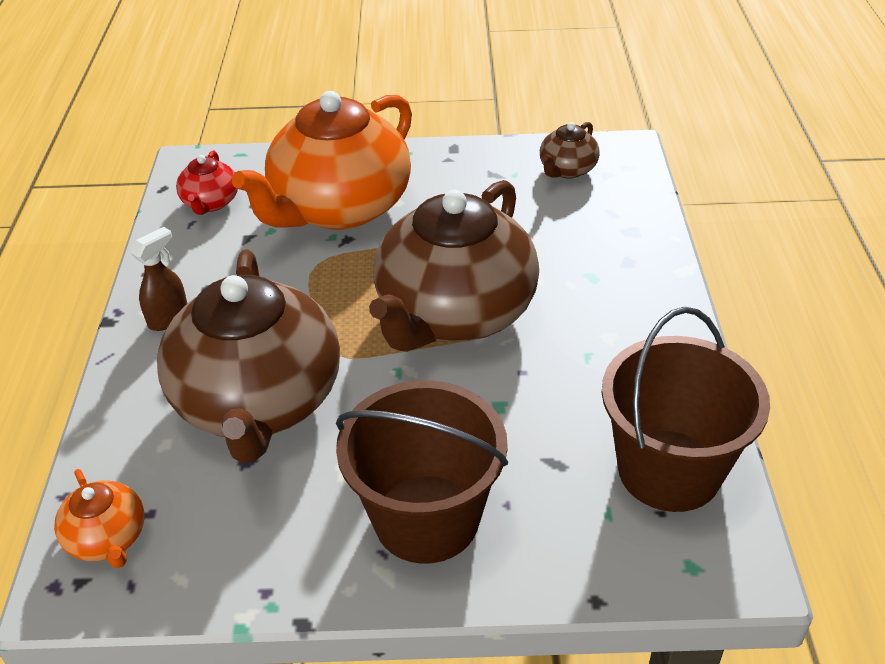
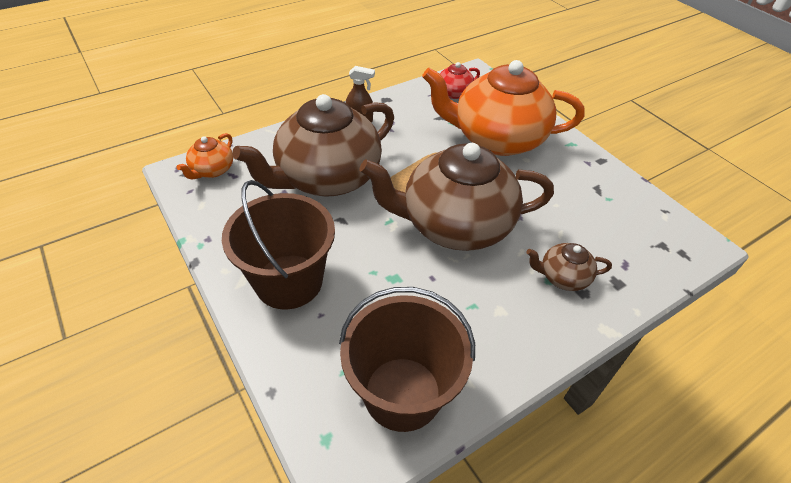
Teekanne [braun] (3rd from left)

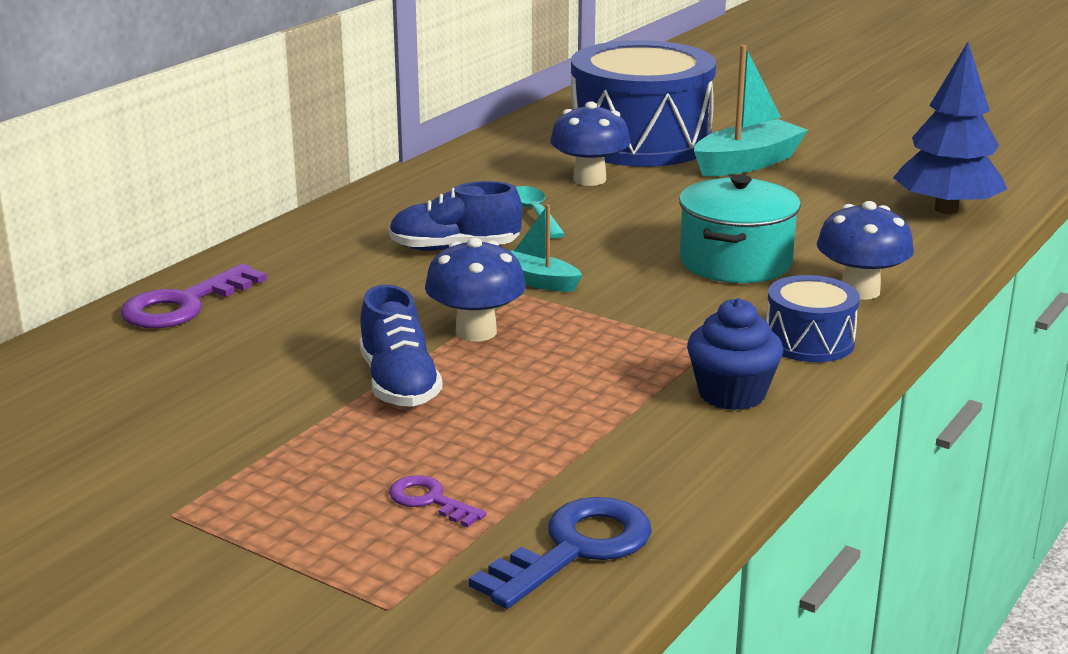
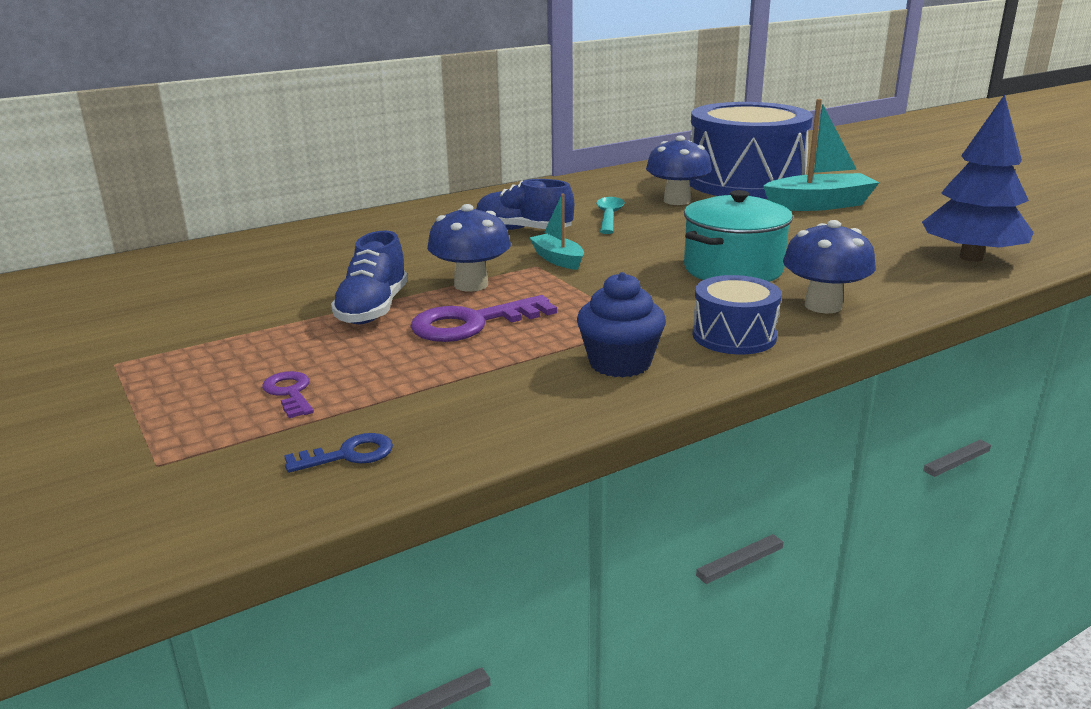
Schlüssel [lila] (2nd from left)
Schlüssel [blau]

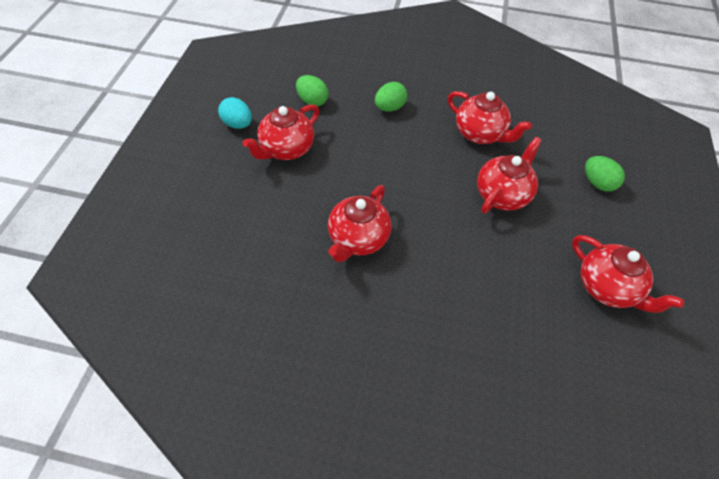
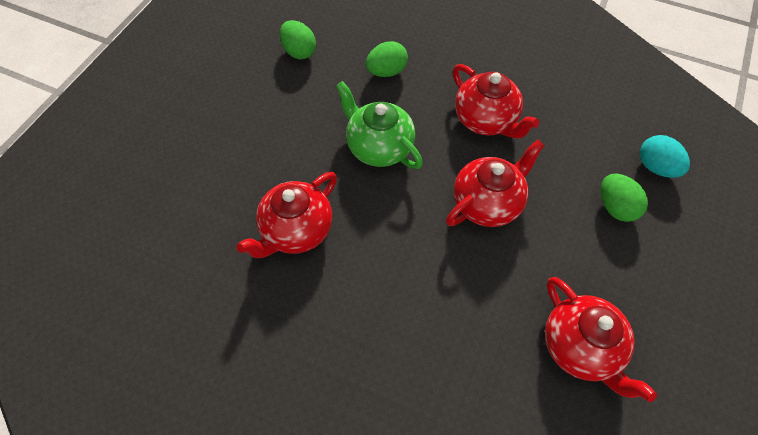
Teekanne [rot] (1st from left in the first image)
Teekanne [grün]
Ei [türkis]

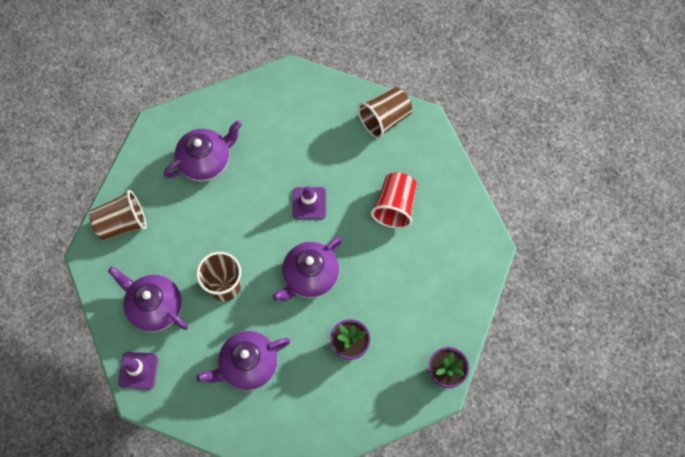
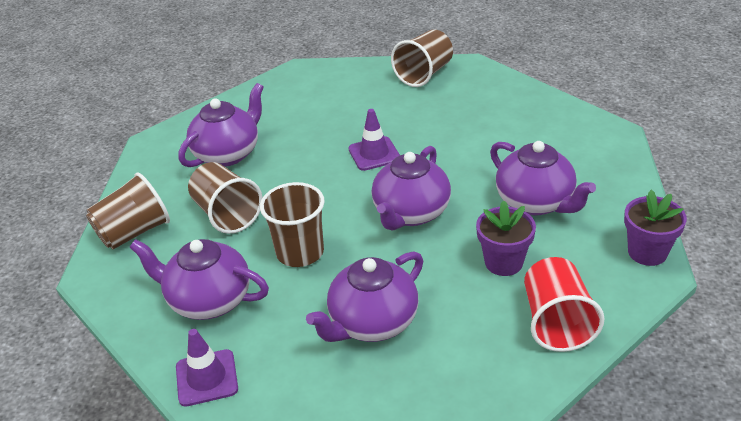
Becher [braun] (2nd from left)
Teekanne [lila] (5th from left)
Becher [rot]

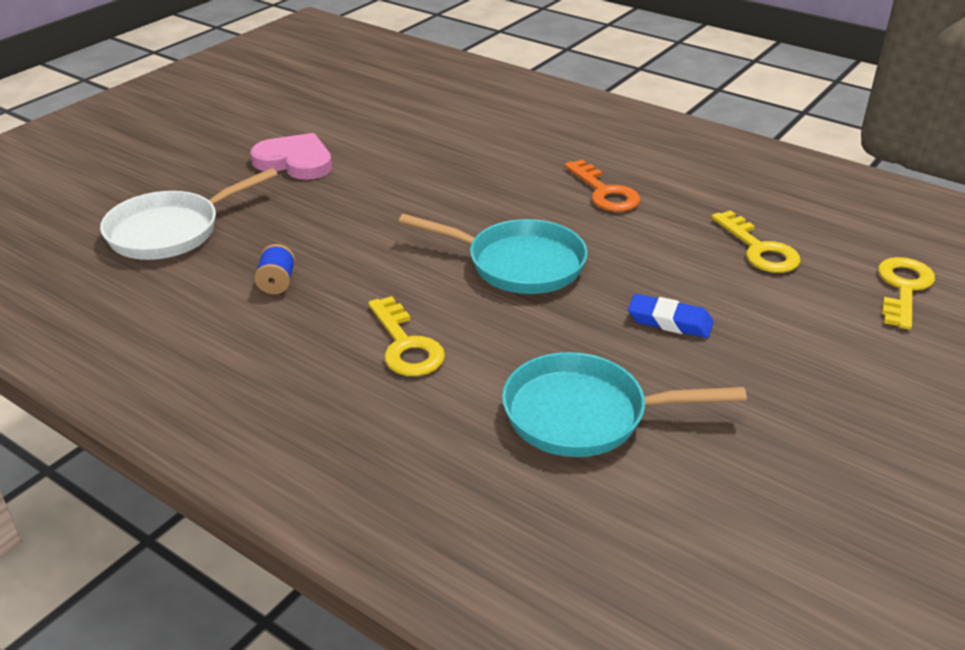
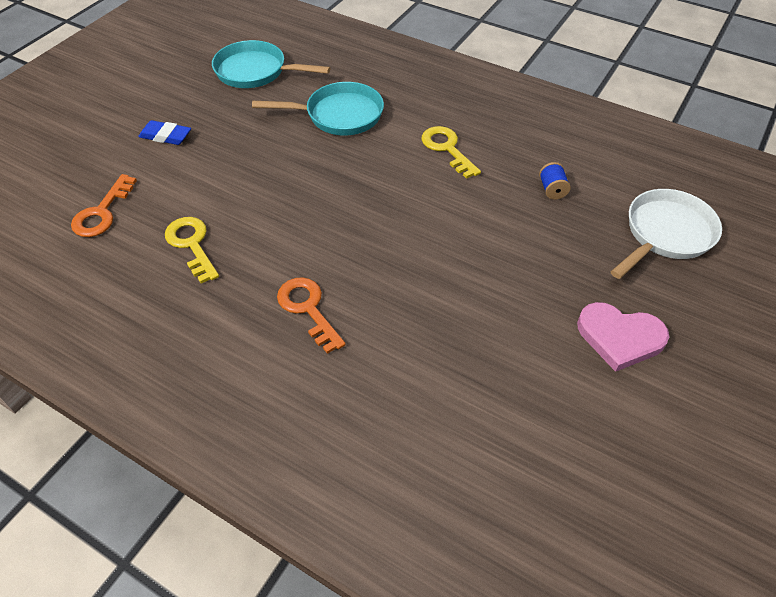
Pfanne [türkis] (1st from left)
Radiergummi [blau]
Schlüssel [orange] (1st from left)

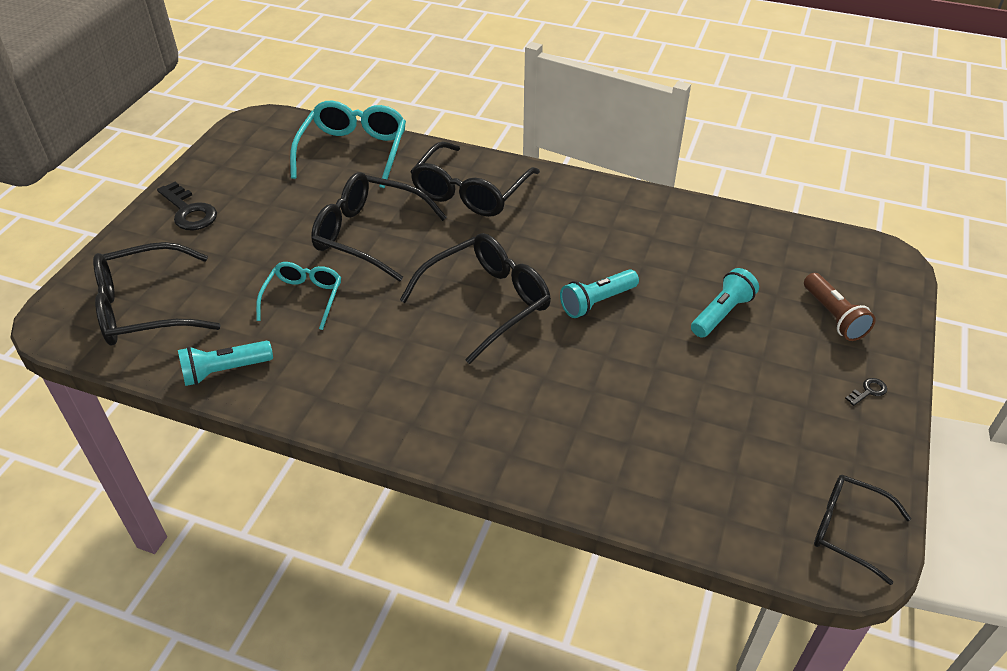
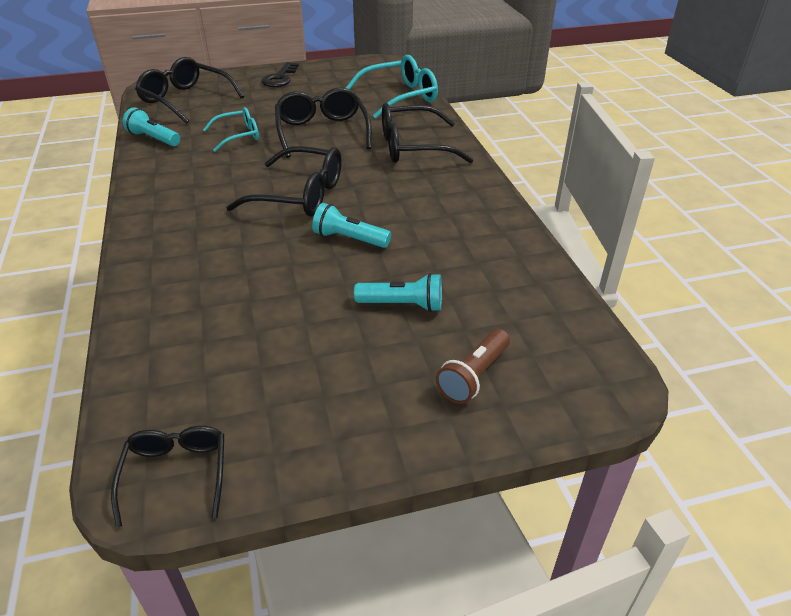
Schlüssel [schwarz] (2nd from left in the first image)

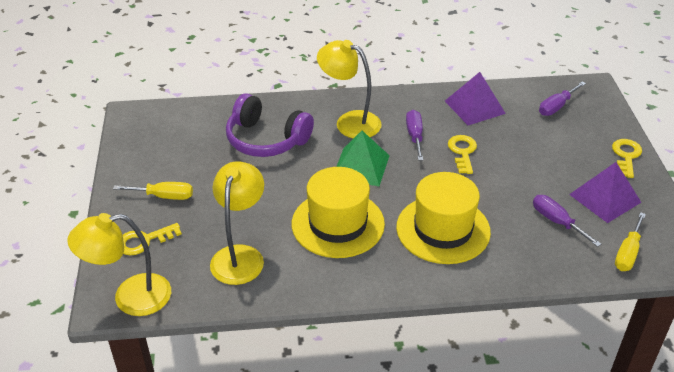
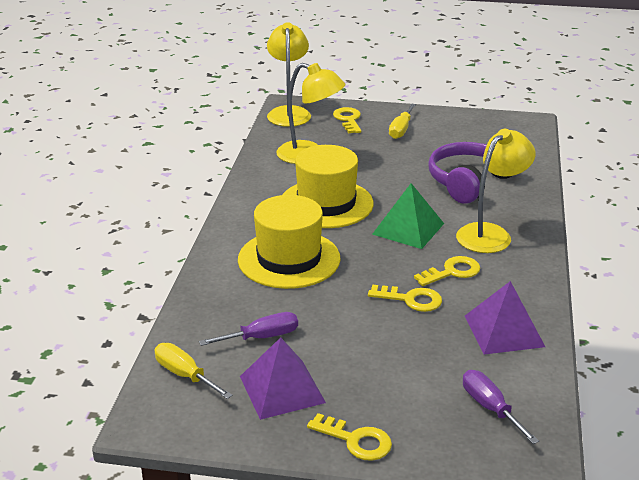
Schlüssel [gelb] (4th from left)

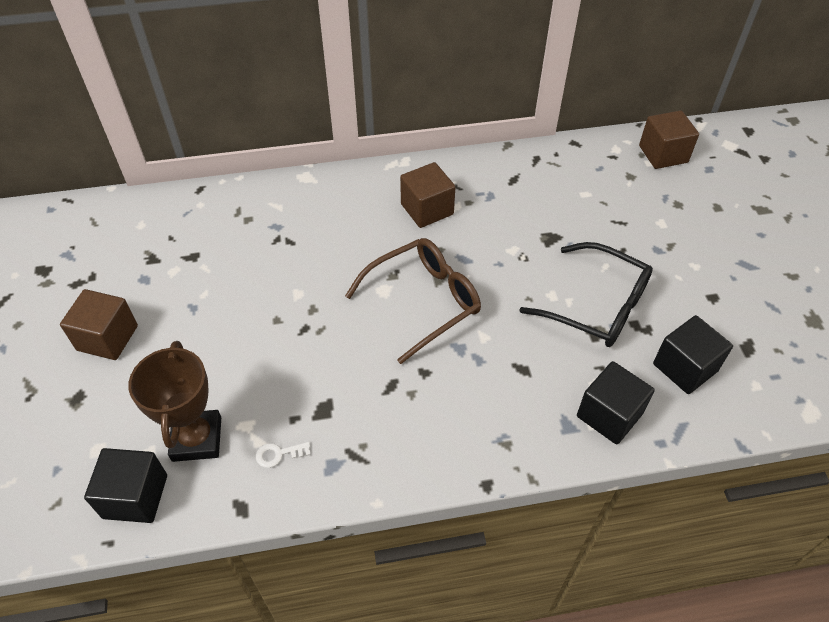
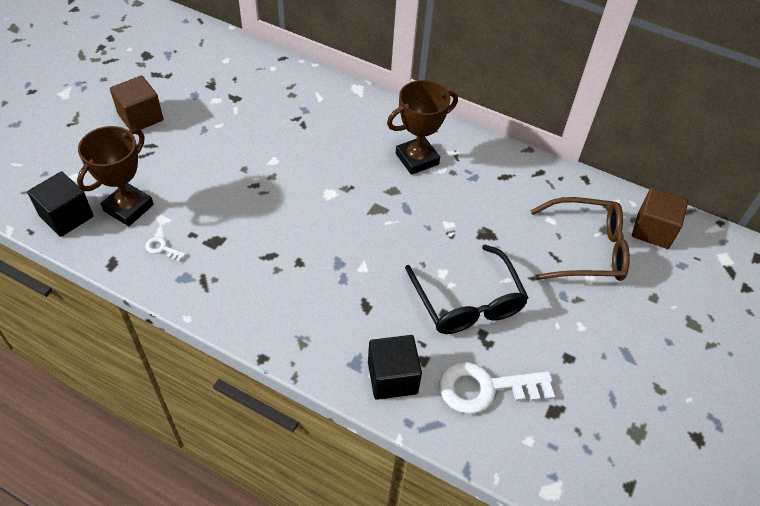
Brille [braun]
Pokal [braun] (2nd from left)
Schlüssel [weiß] (2nd from left)

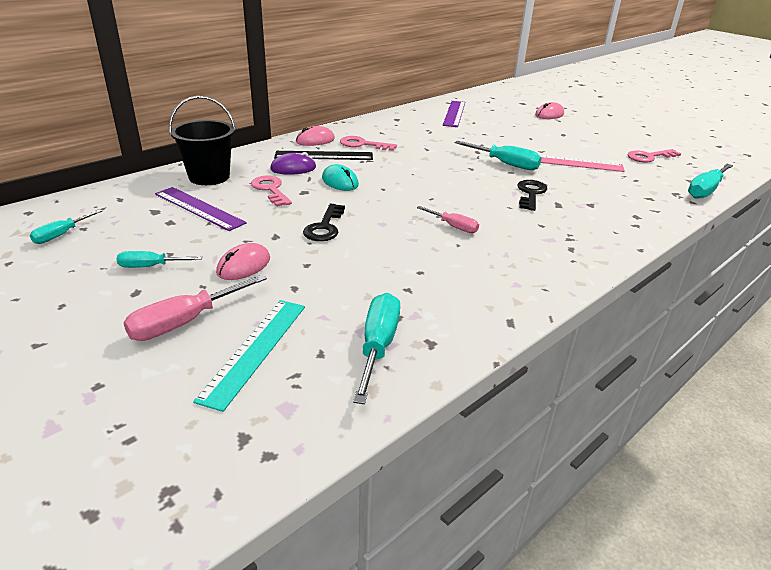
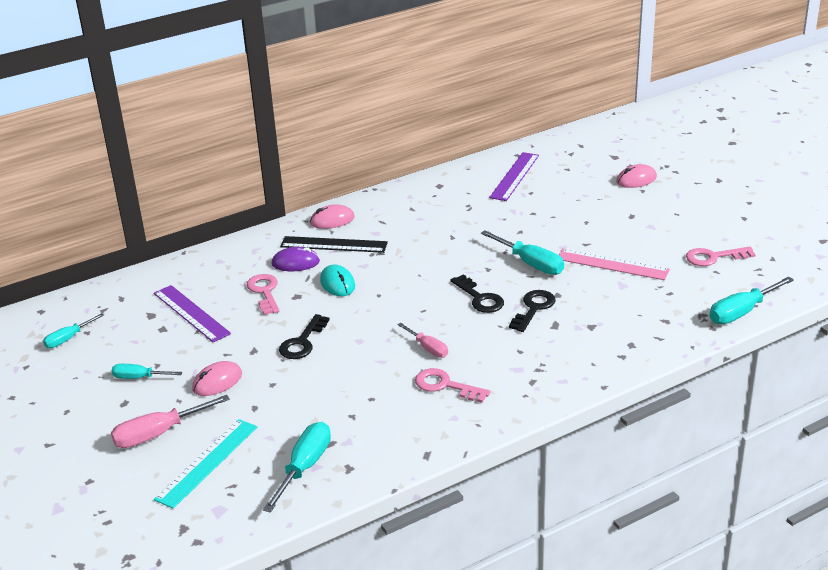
Eimer [schwarz]
Schlüssel [schwarz] (2nd from left)
Schlüssel [rosa] (2nd from left)

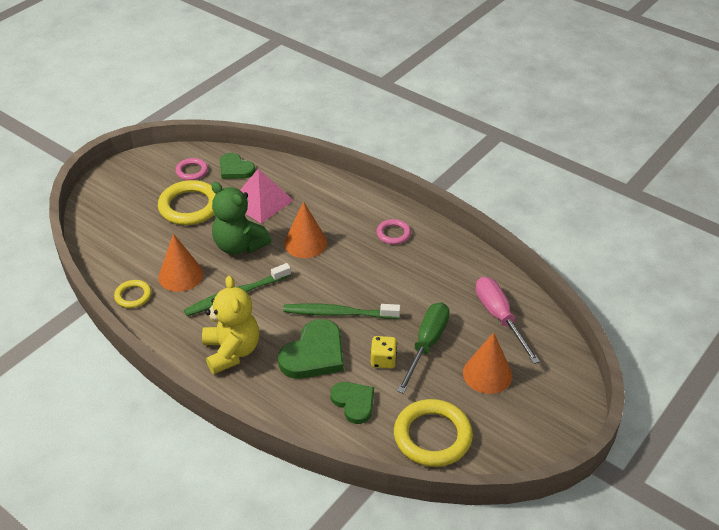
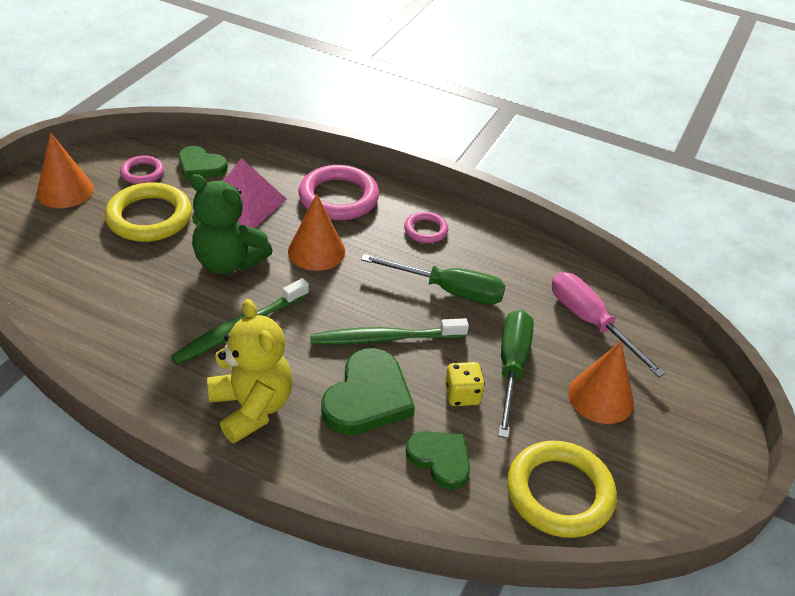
Ring [gelb] (1st from left in the first image)
Ring [rosa] (2nd from left)
Schraubenzieher [grün] (1st from left)
Kegel [orange] (1st from left)

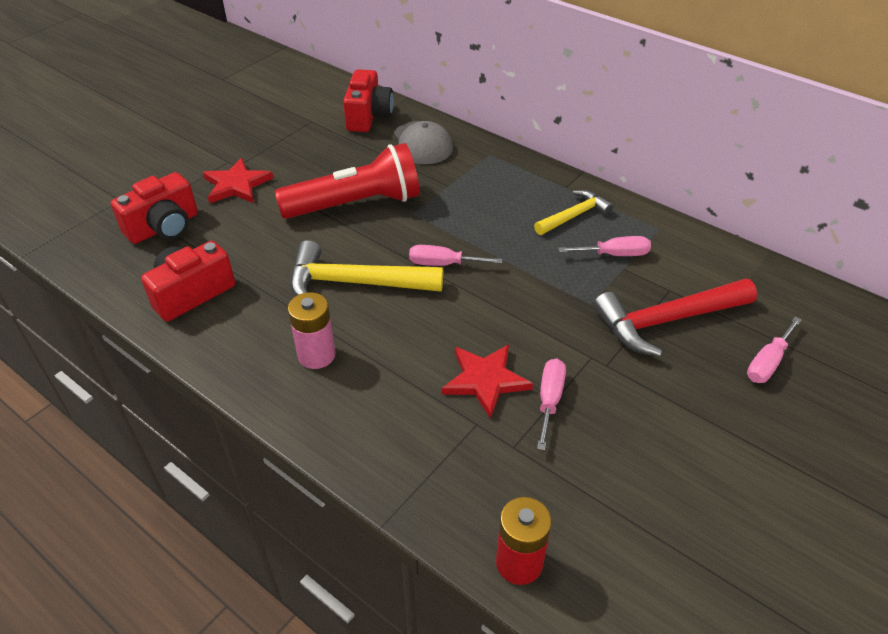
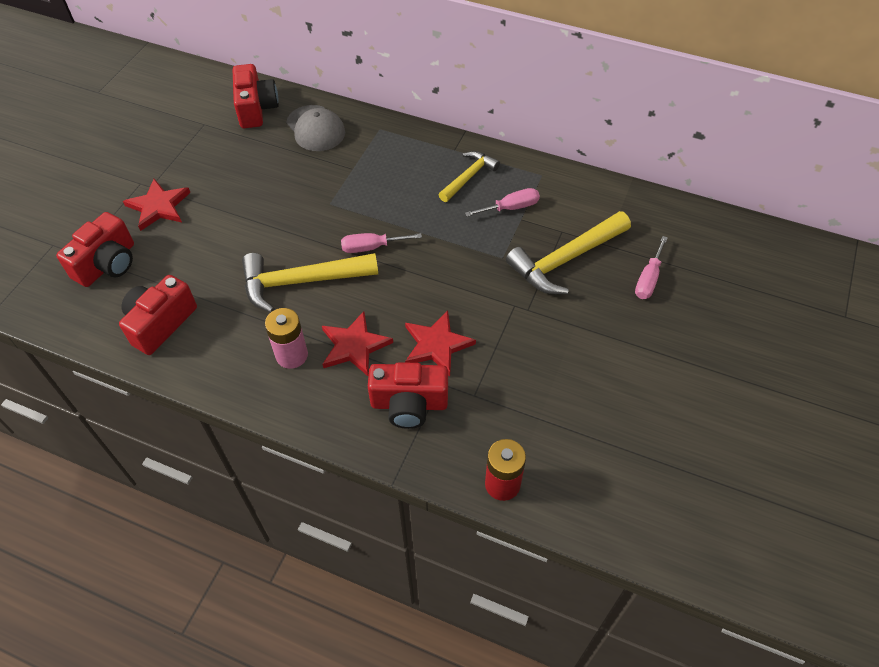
Taschenlampe [rot]
Schraubenzieher [rosa] (2nd from left in the first image)
Stern [rot] (2nd from left)
Kamera [rot] (4th from left)
Hammer [gelb] (3rd from left)

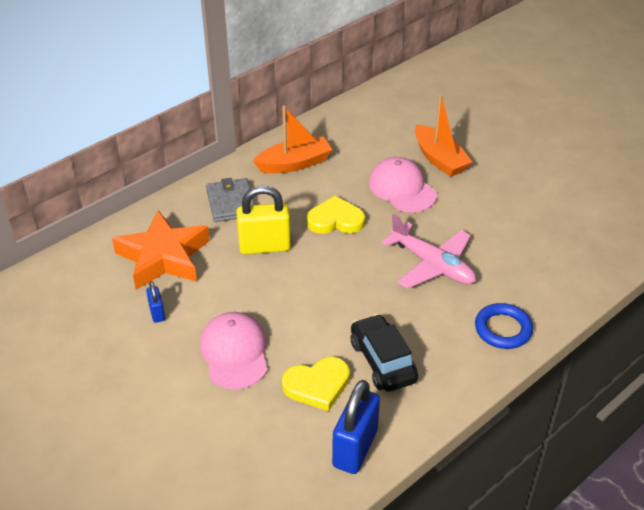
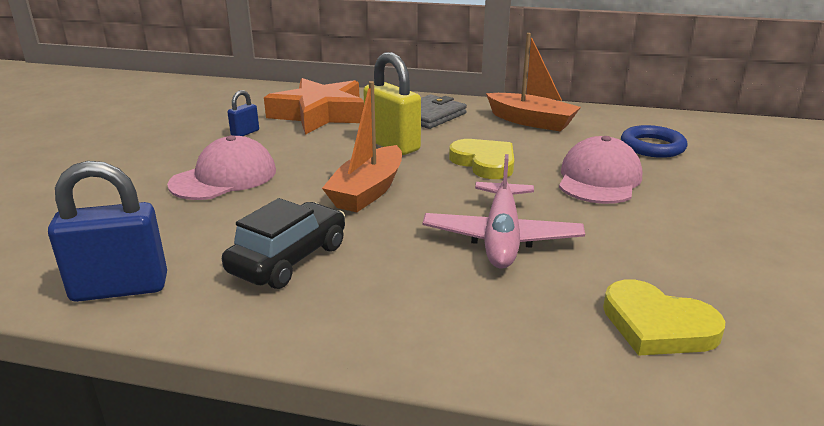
Herz [gelb] (2nd from left)
Boot [orange] (1st from left)
Ring [blau]

